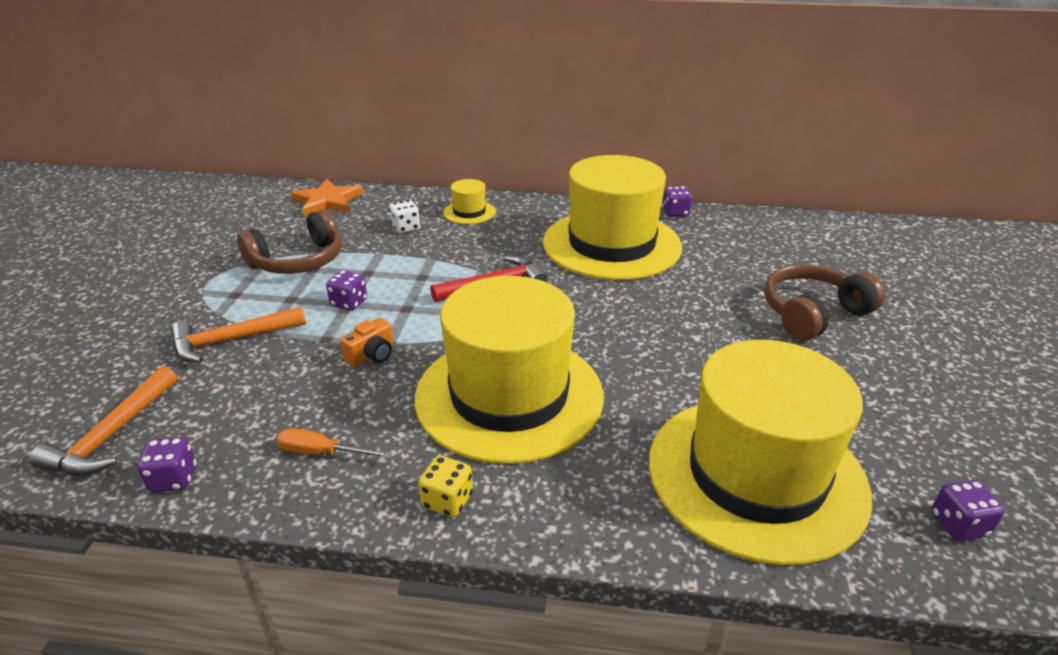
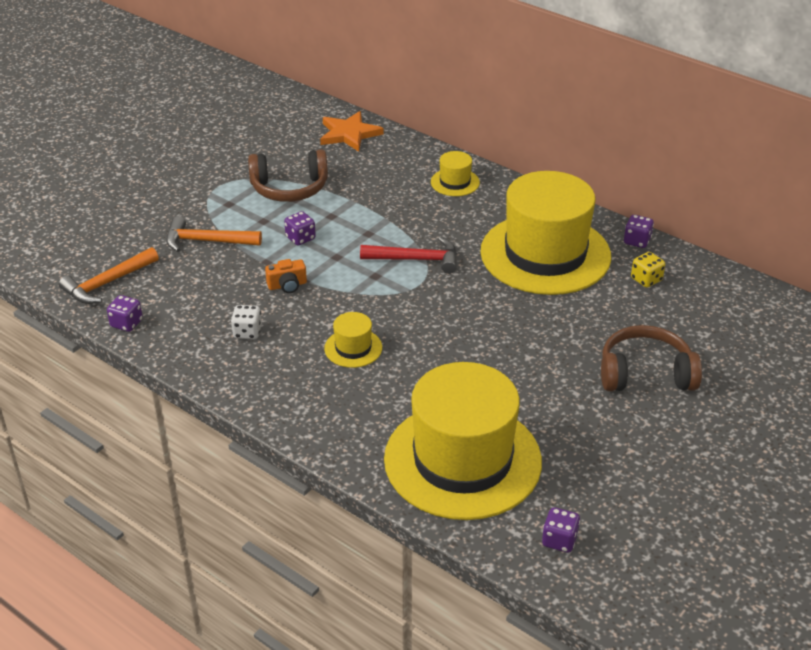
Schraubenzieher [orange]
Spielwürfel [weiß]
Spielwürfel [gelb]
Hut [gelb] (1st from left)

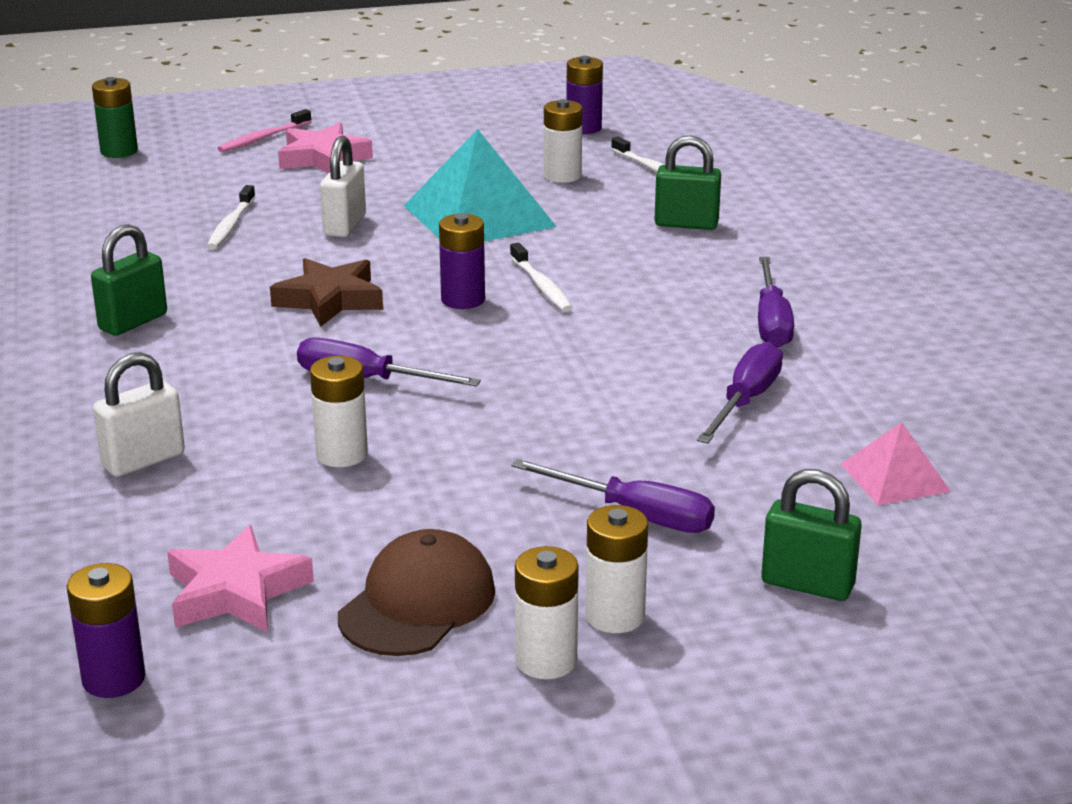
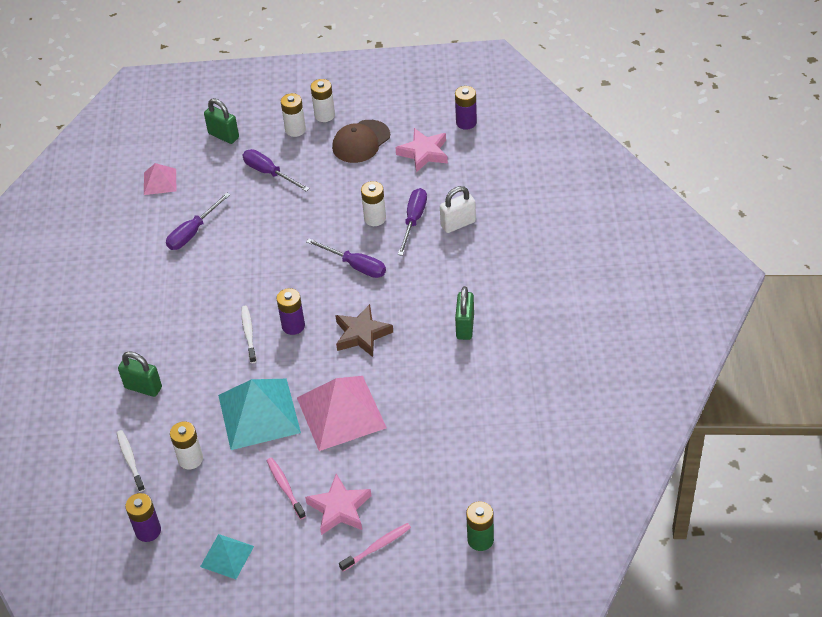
Zahnbürste [weiß] (1st from left in the first image)
Pyramide [türkis] (1st from left)
Zahnbürste [rosa] (1st from left)
Schraubenzieher [lila] (4th from left)
Pyramide [rosa] (2nd from left)
Vorhängeschloss [grün] (3rd from left)

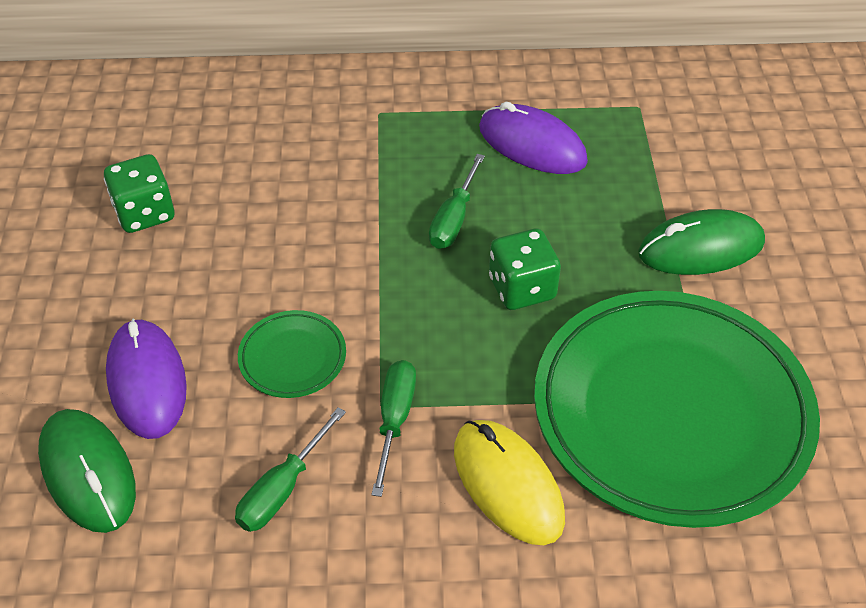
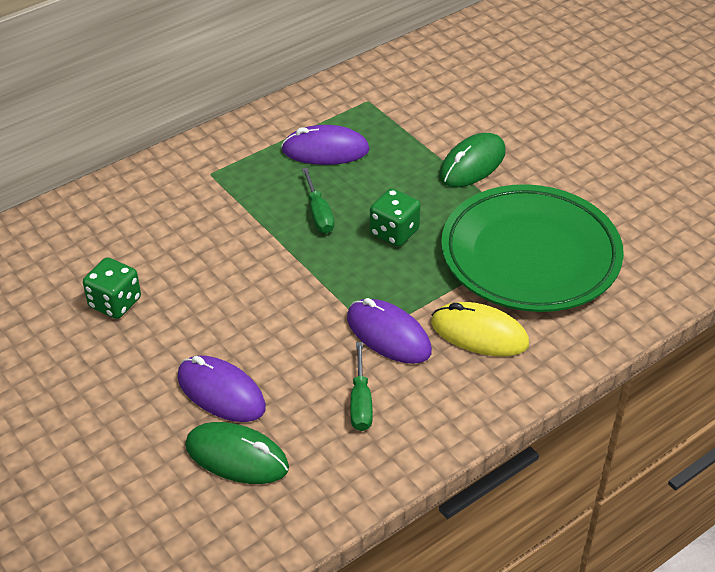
Teller [grün] (1st from left in the first image)
Computermaus [lila] (3rd from left)

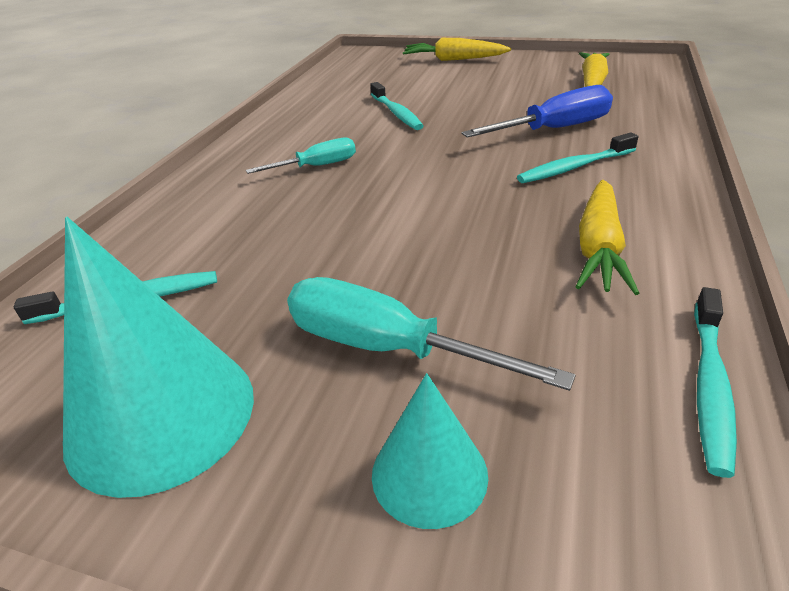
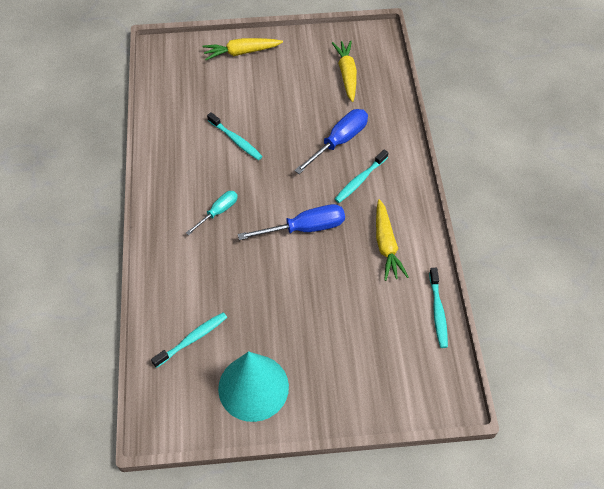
Schraubenzieher [türkis] (2nd from left in the first image)
Kegel [türkis] (2nd from left in the first image)
Schraubenzieher [blau] (1st from left)

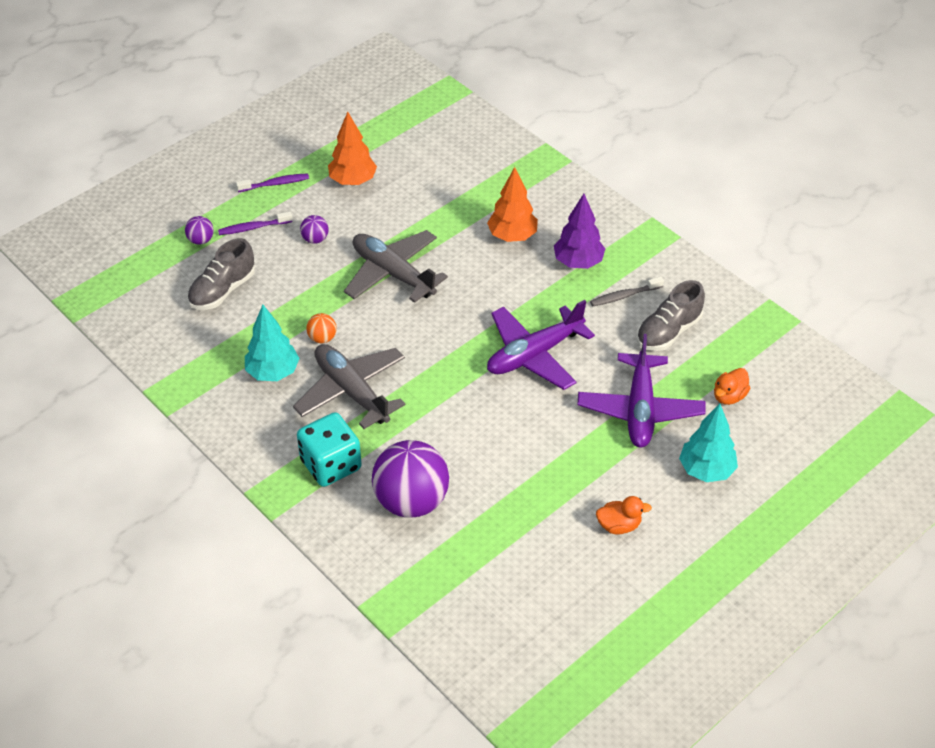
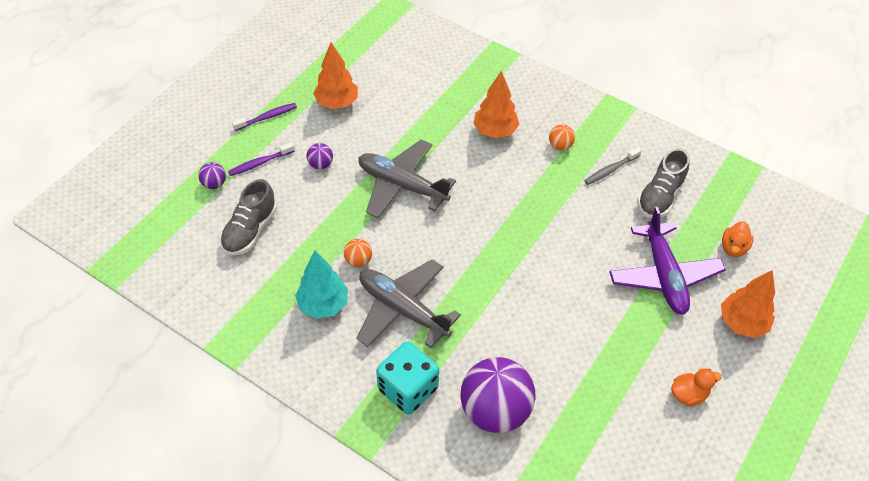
Flugzeug [lila] (1st from left in the first image)
Ball [orange] (2nd from left)
Baum [orange] (3rd from left)

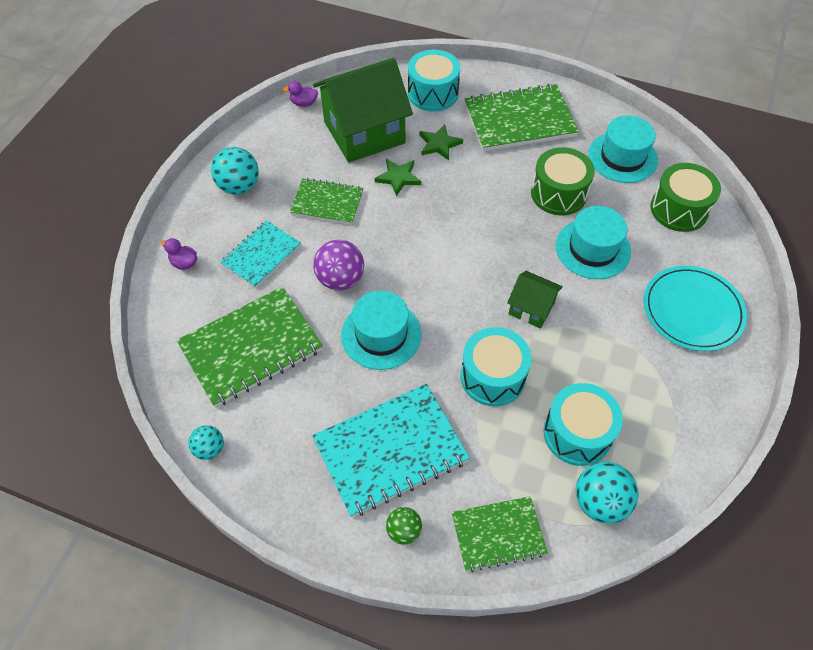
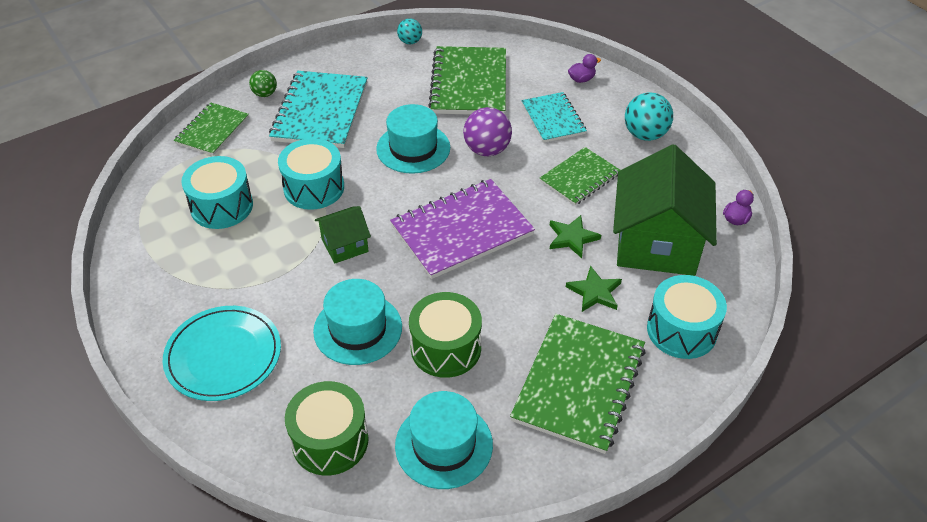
Ball [türkis] (3rd from left in the first image)
Notizbuch [lila]

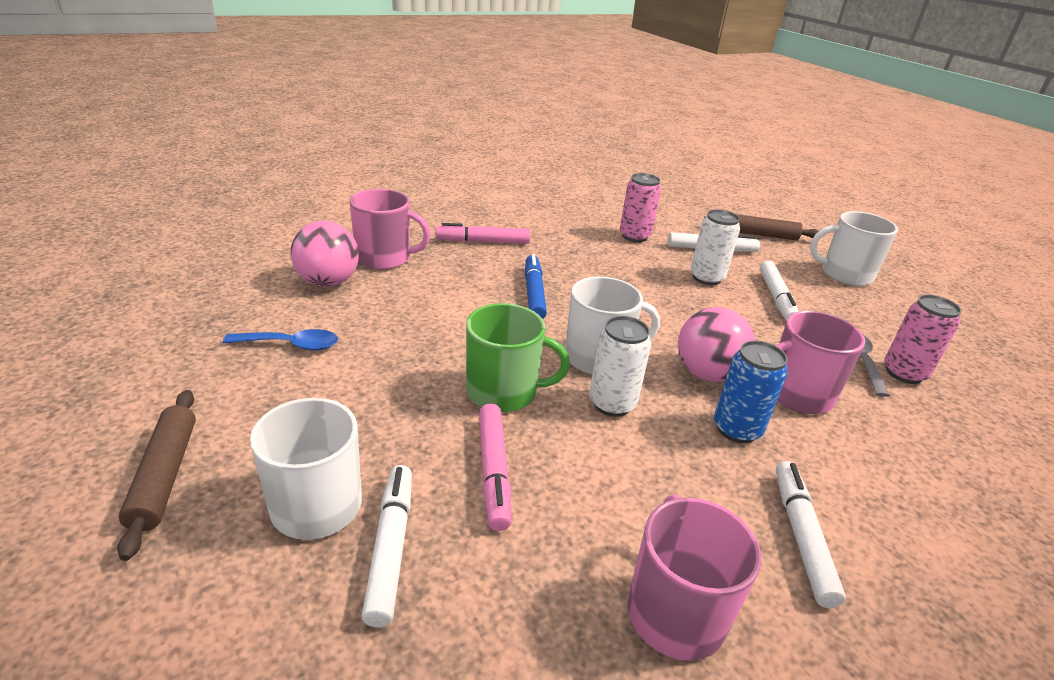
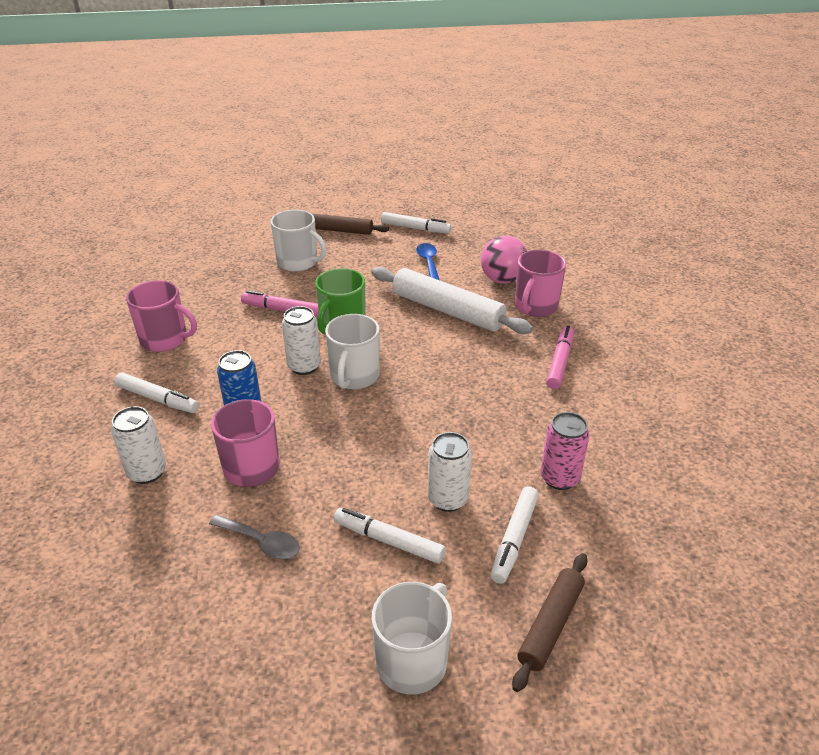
Filzstift [blau]
Ball [rosa] (2nd from left in the first image)
Dose [rosa] (2nd from left in the first image)
Dose [weiß] (1st from left)
Nudelholz [weiß]
Filzstift [weiß] (3rd from left)
Löffel [blau]

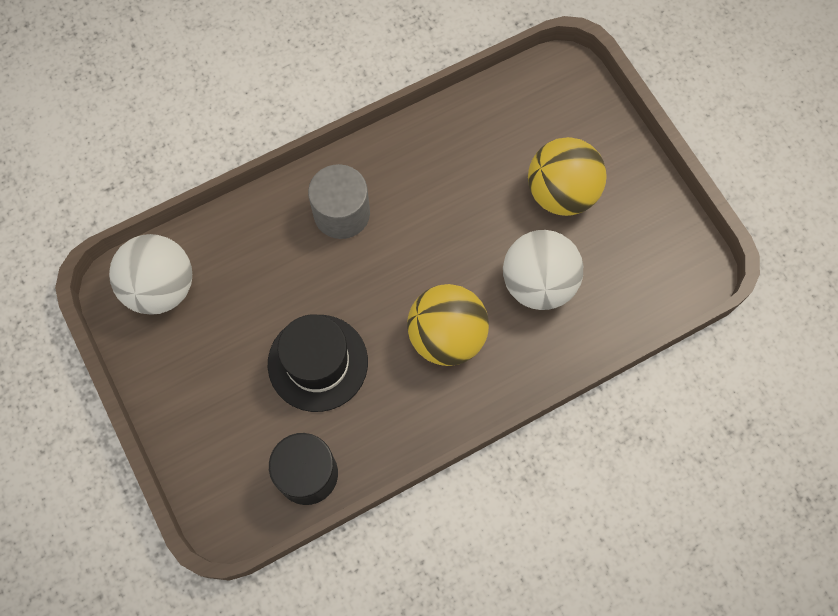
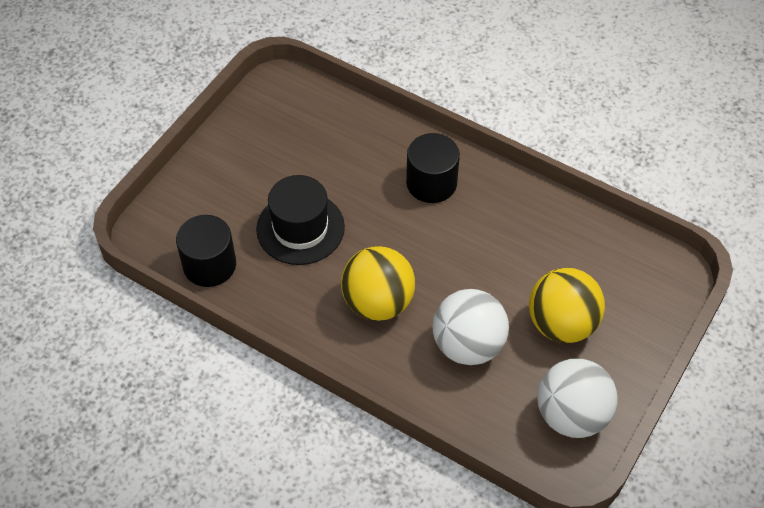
Ball [weiß] (2nd from left)
Vollzylinder [schwarz] (2nd from left)

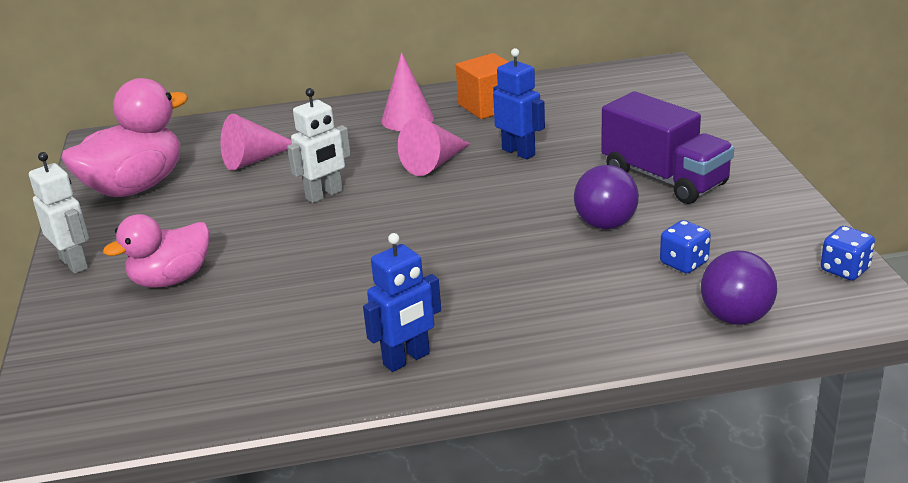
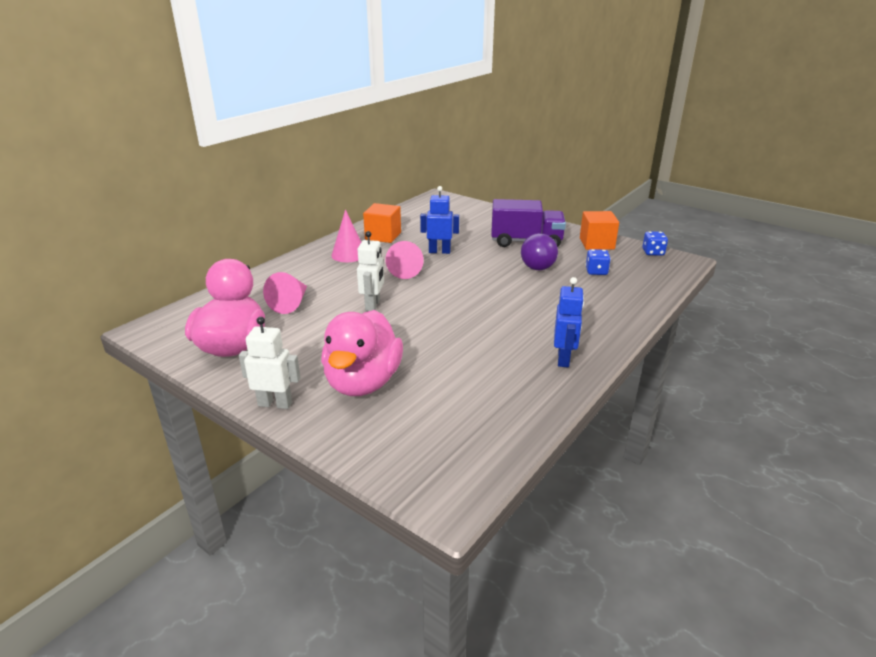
Ball [lila] (2nd from left in the first image)
Kubus [orange] (2nd from left)
Ente [rosa] (2nd from left)

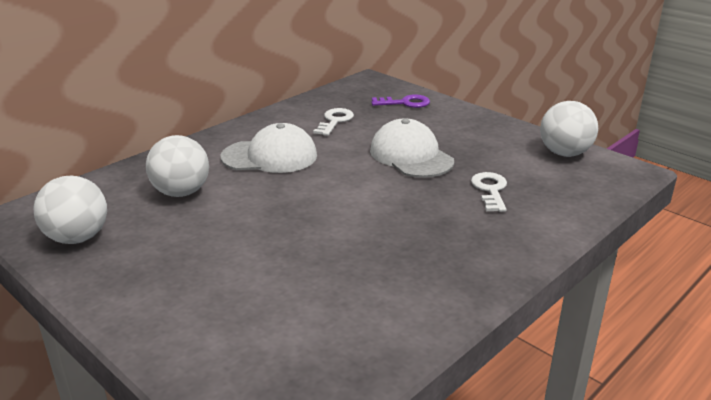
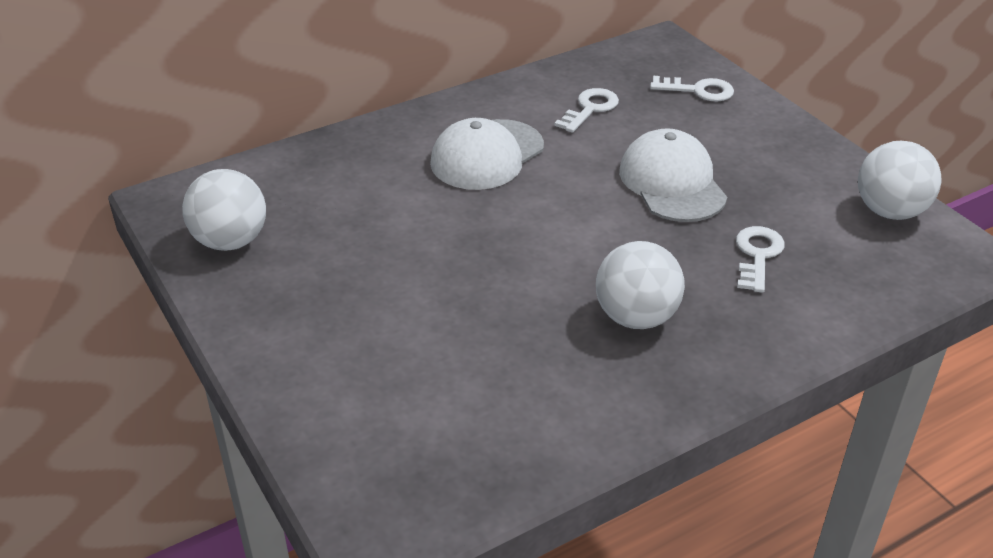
Ball [weiß] (2nd from left)
Schlüssel [weiß] (2nd from left)
Kappe [weiß] (1st from left)

